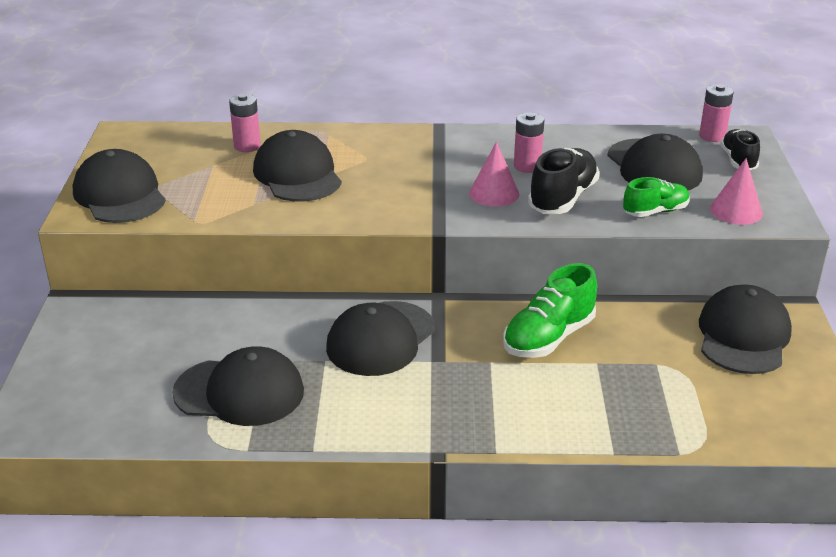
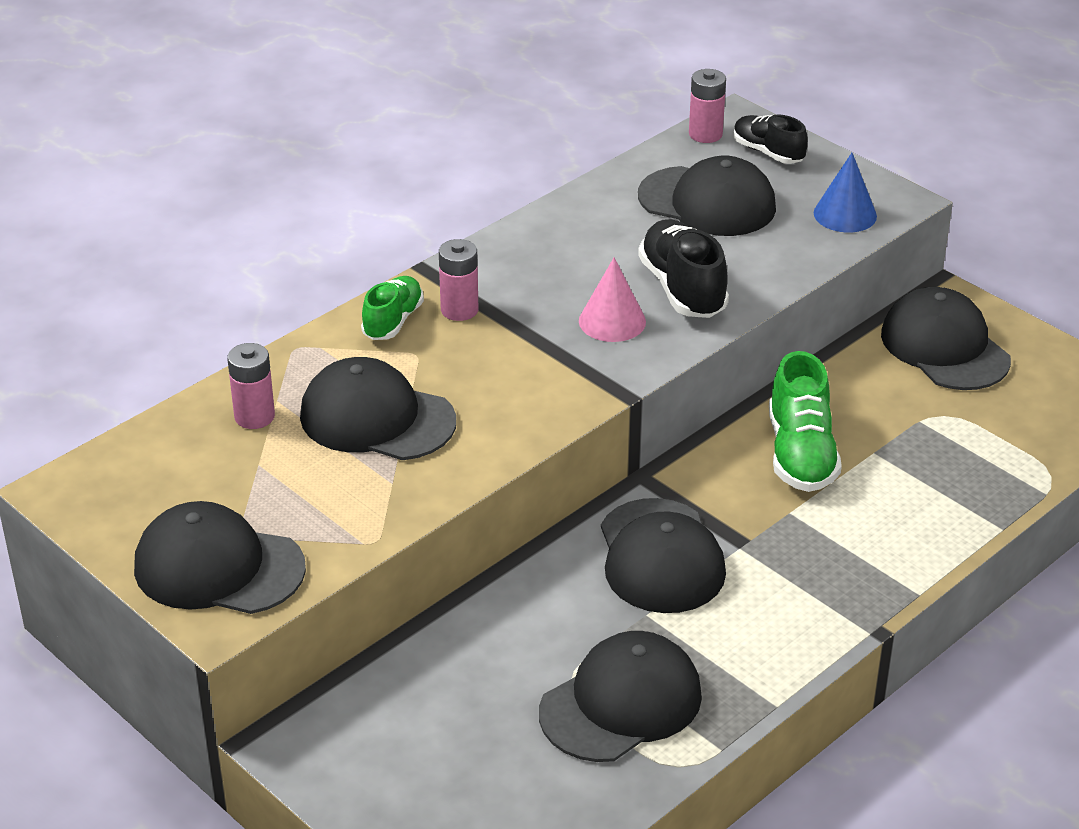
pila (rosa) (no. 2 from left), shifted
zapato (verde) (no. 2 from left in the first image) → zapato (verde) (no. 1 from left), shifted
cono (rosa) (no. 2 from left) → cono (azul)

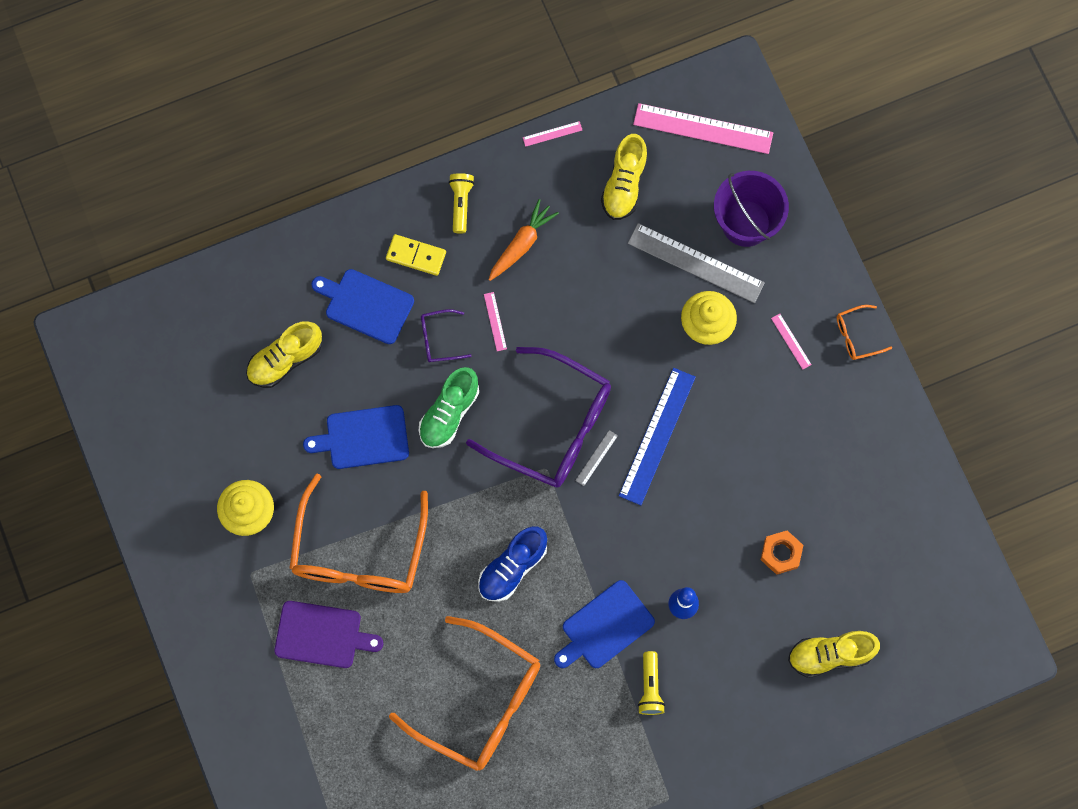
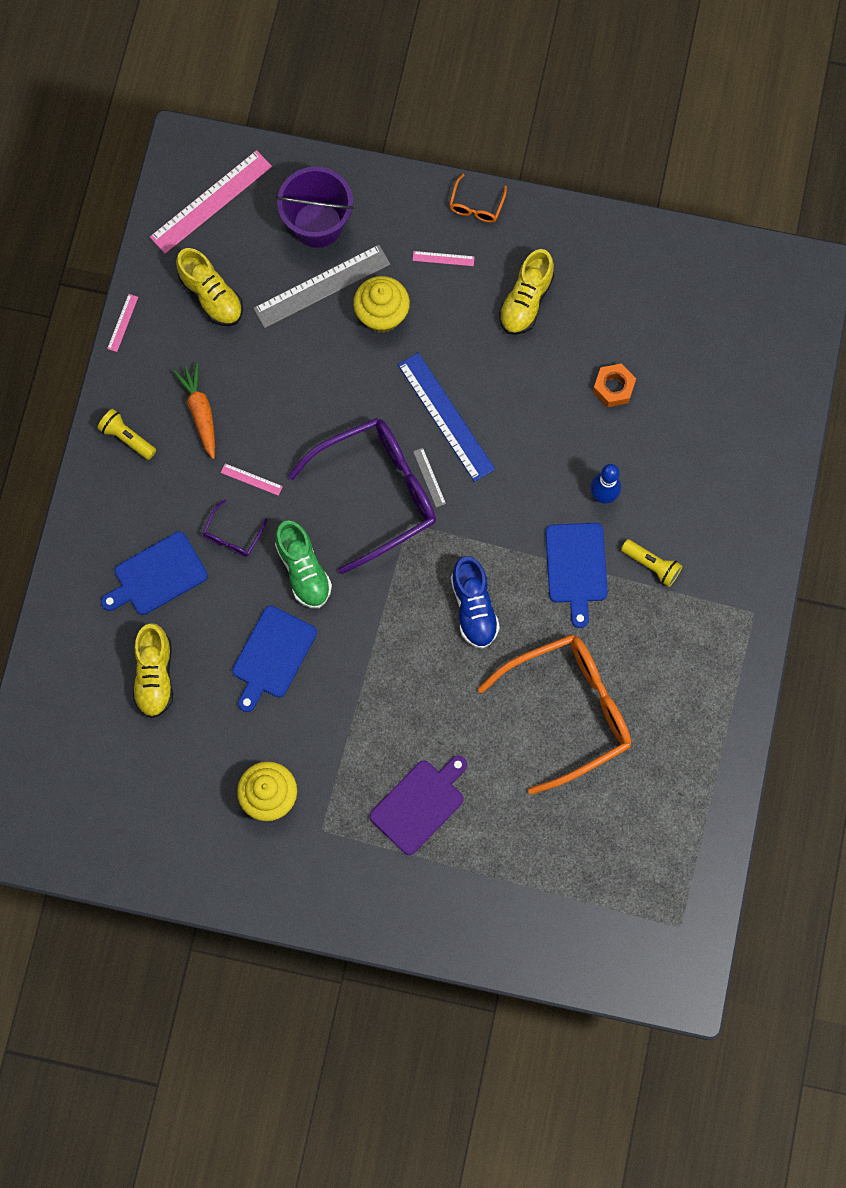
gafas (naranja) (no. 1 from left) → -
ficha de dominó (amarillo) → -
zapato (amarillo) (no. 3 from left), shifted

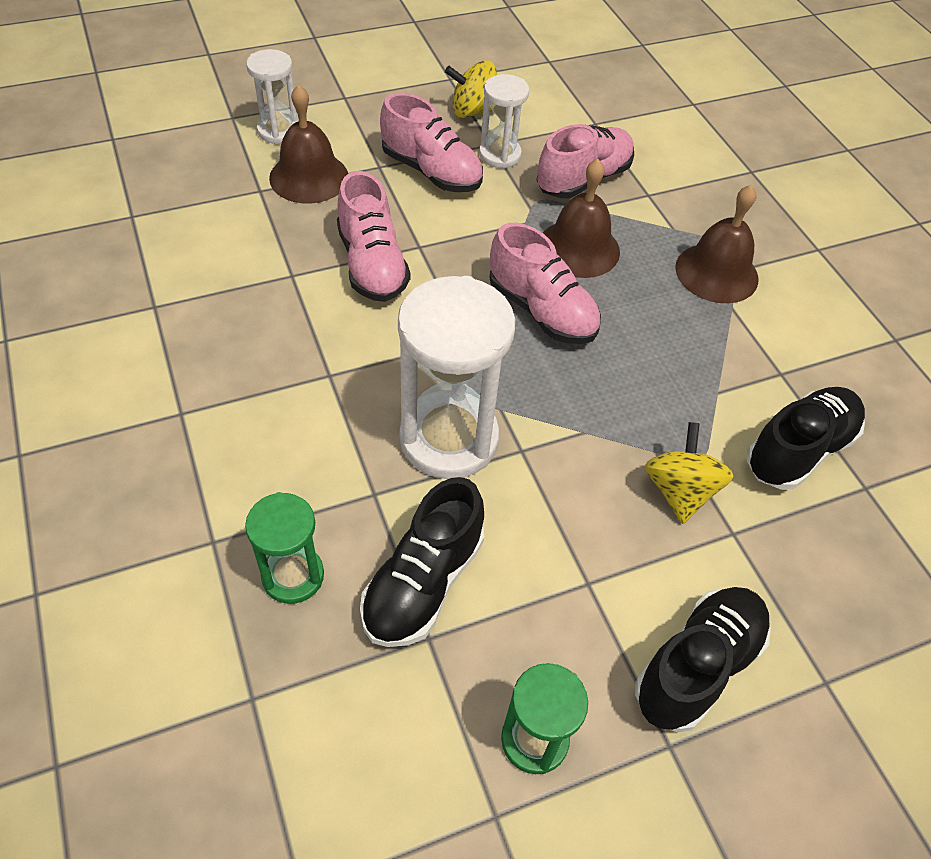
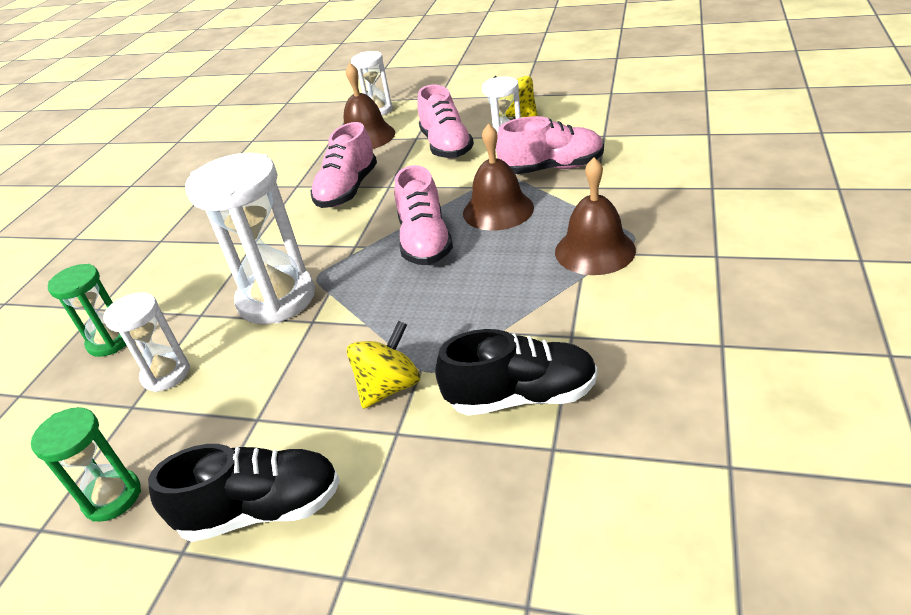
zapato (negro) (no. 1 from left) → reloj de arena (blanco) (no. 1 from left)

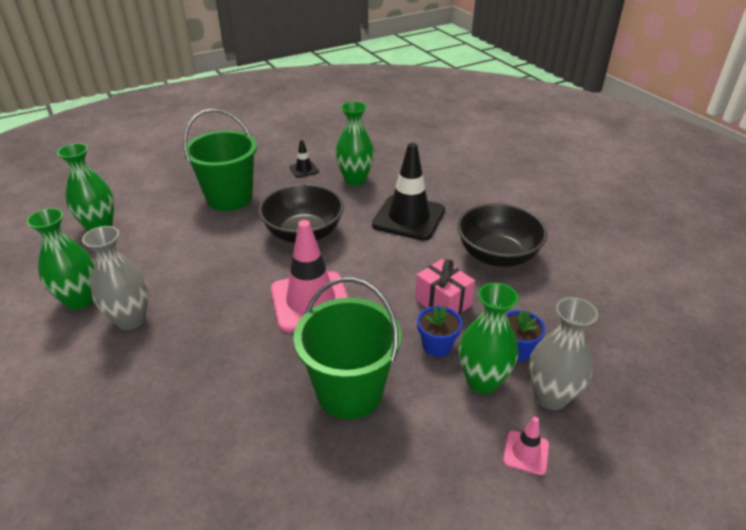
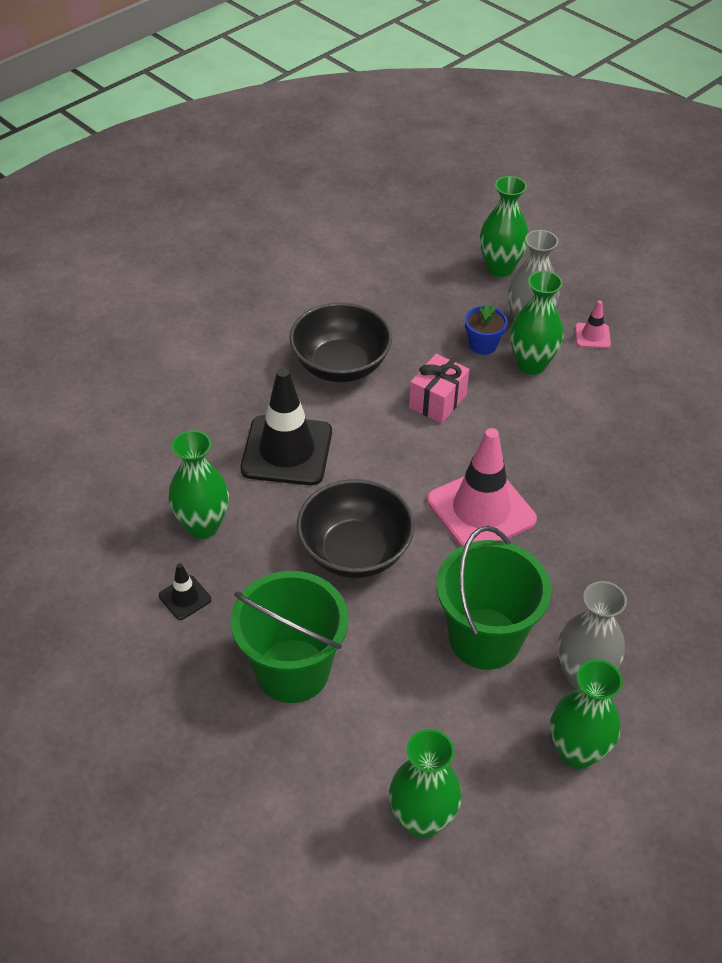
balde (verde) (no. 2 from left), shifted
maceta (azul) (no. 1 from left) → -
- → florero (verde) (no. 3 from left)

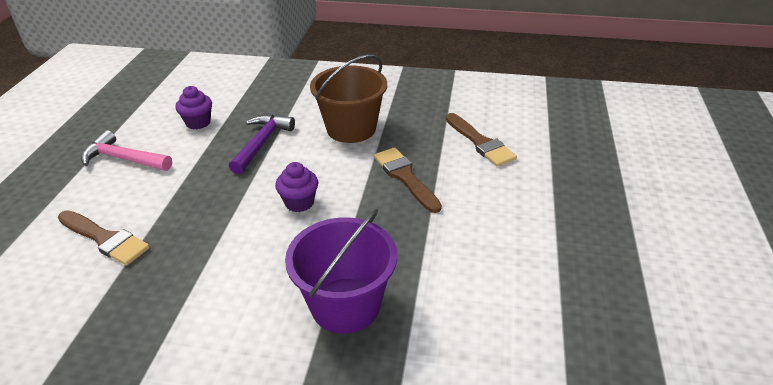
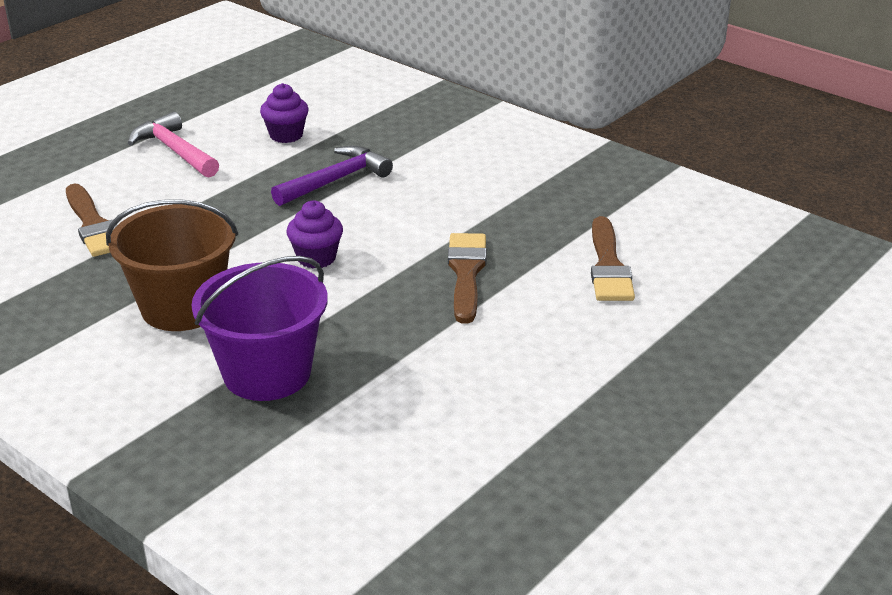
balde (marrón), shifted

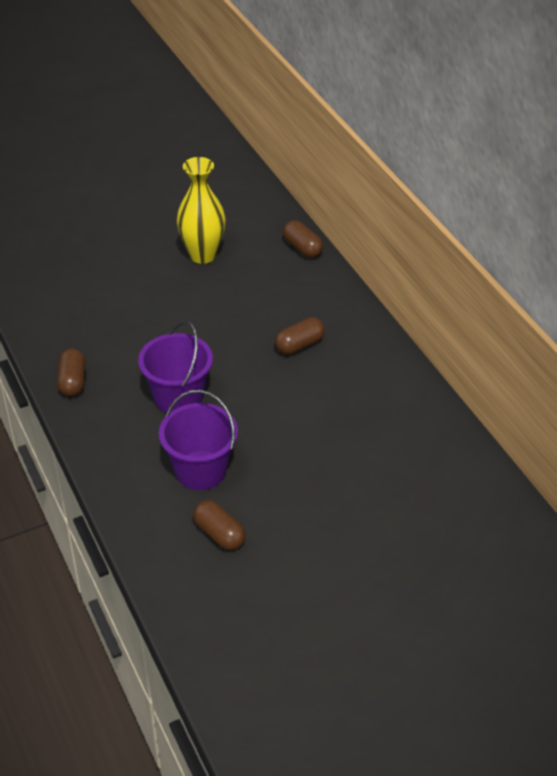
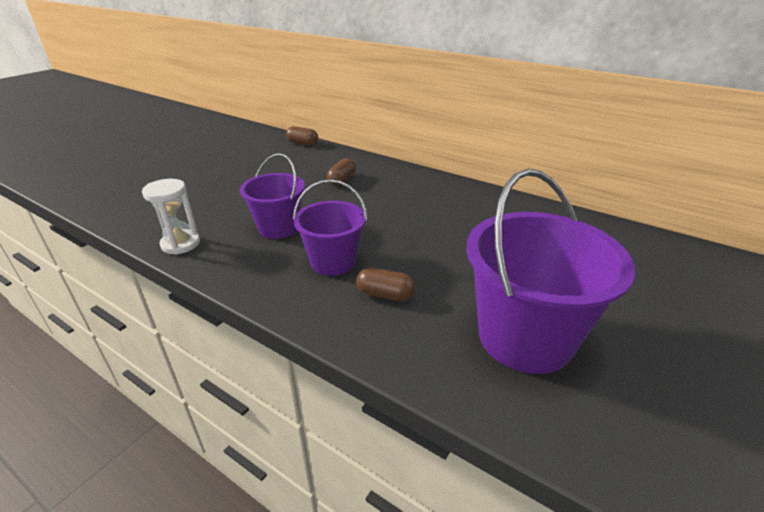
cápsula (marrón) (no. 1 from left) → reloj de arena (blanco)
florero (amarillo) → -
- → balde (morado) (no. 3 from left)

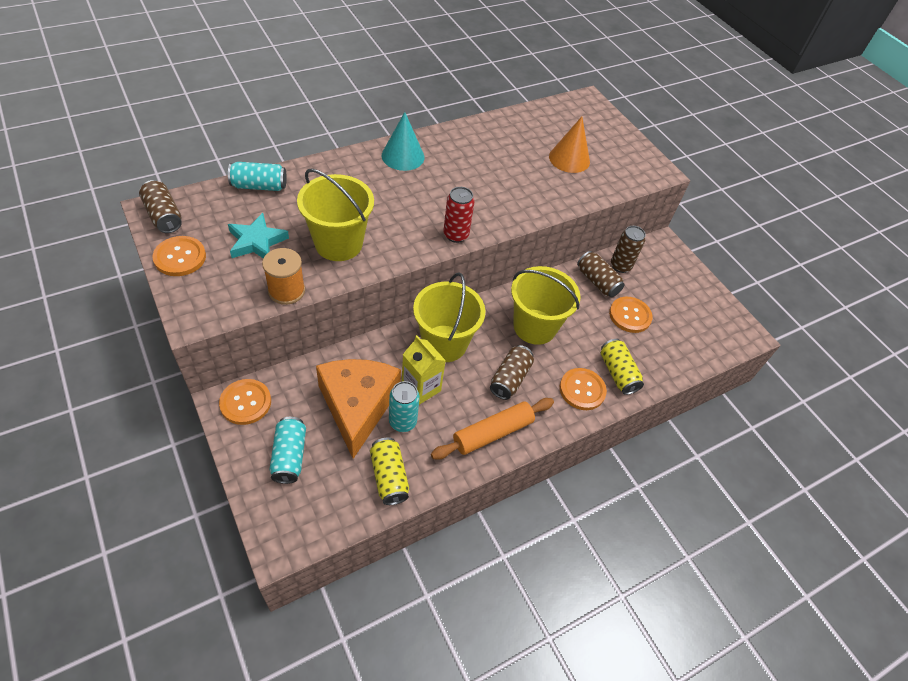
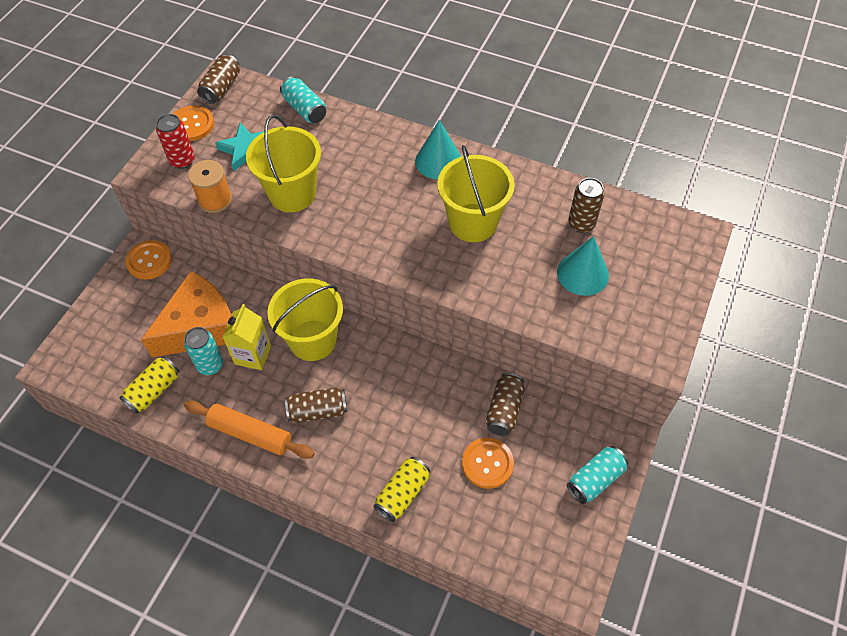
lata (turquesa) (no. 2 from left in the first image) → lata (turquesa) (no. 3 from left), shifted
lata (rojo), shifted
balde (amarillo) (no. 3 from left), shifted
cono (naranja) → cono (turquesa) (no. 2 from left)
botón (naranja) (no. 3 from left) → -
lata (marrón) (no. 4 from left), shifted

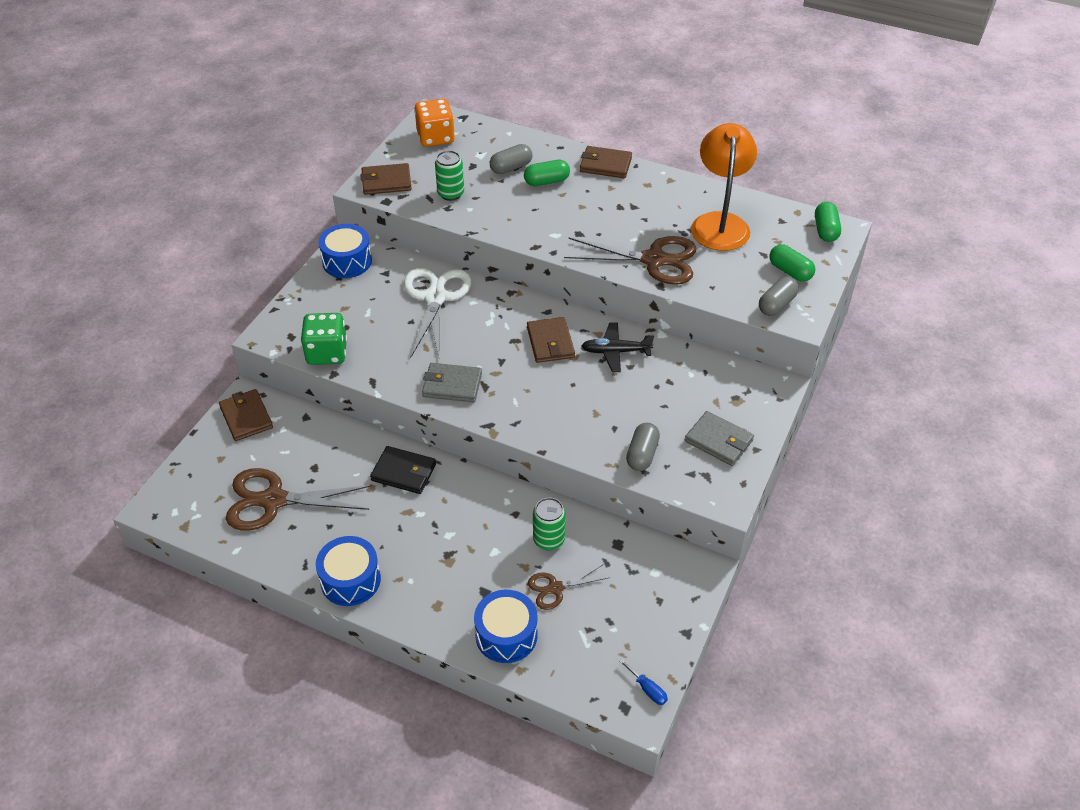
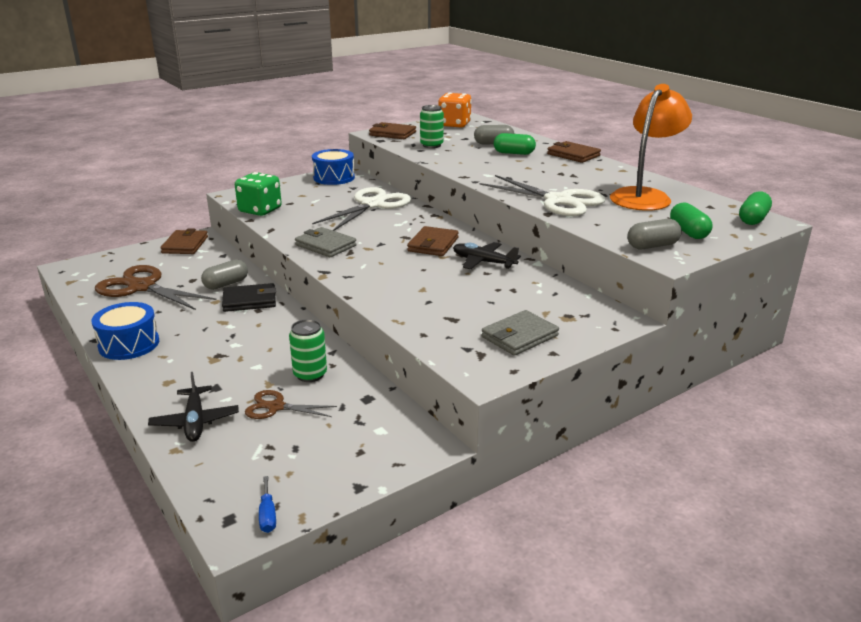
cartera (negro), 60 degrees counterclockwise
tambor (azul) (no. 3 from left) → avión (negro) (no. 1 from left)
tijeras (marrón) (no. 3 from left) → tijeras (blanco) (no. 2 from left)
cápsula (gris) (no. 2 from left in the first image) → cápsula (gris) (no. 1 from left), shifted
cartera (gris) (no. 2 from left), 75 degrees clockwise

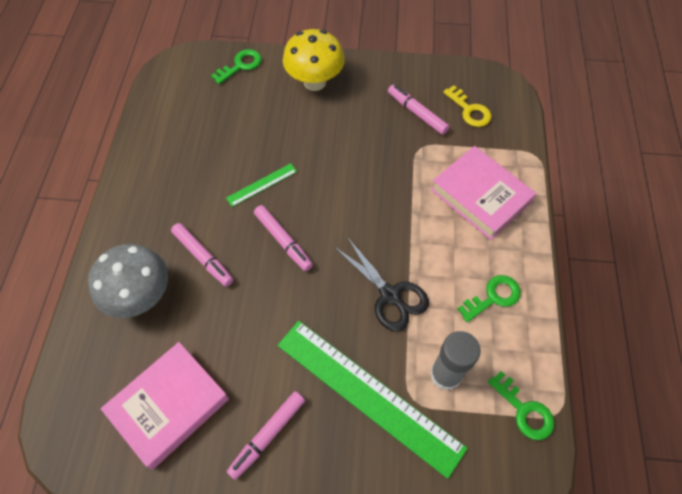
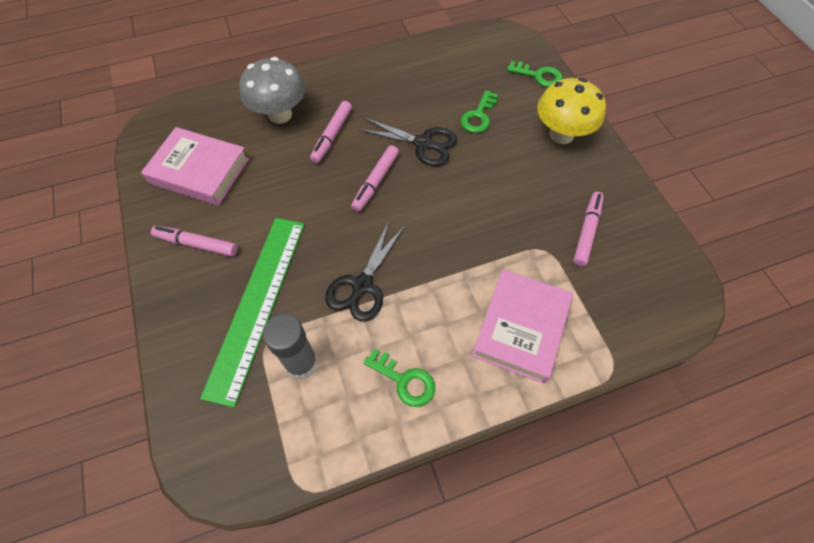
regla (verde) (no. 1 from left) → tijeras (negro) (no. 2 from left)
llave (amarillo) → -
llave (verde) (no. 3 from left in the first image) → llave (verde) (no. 2 from left), shifted

